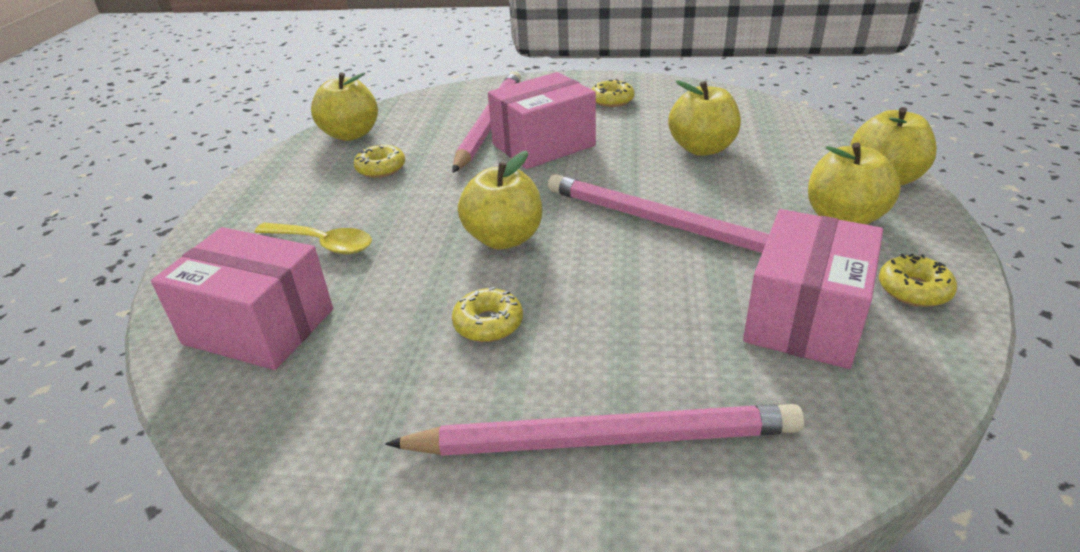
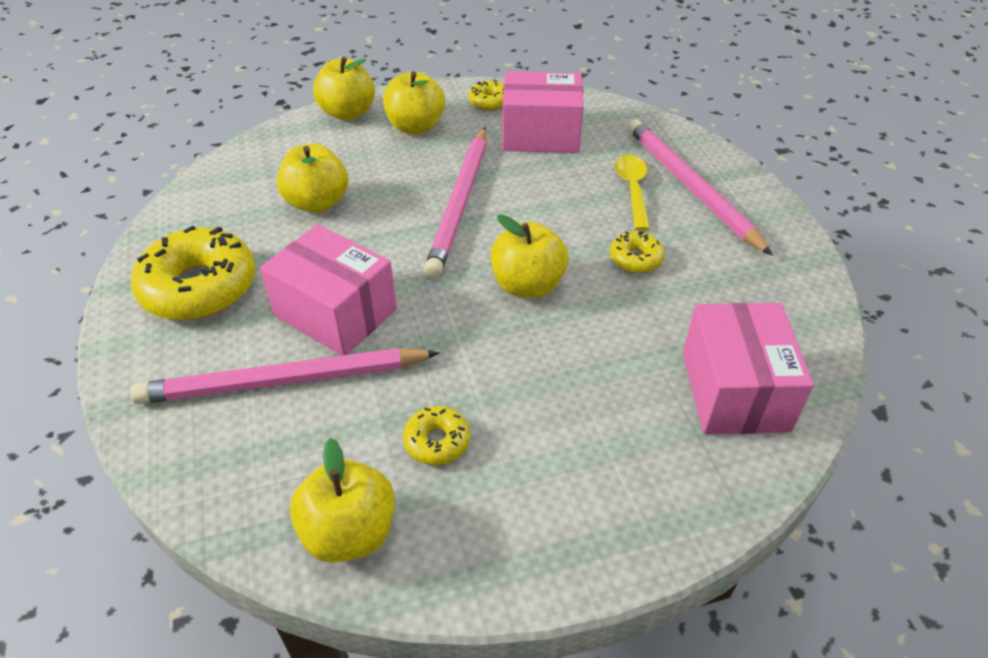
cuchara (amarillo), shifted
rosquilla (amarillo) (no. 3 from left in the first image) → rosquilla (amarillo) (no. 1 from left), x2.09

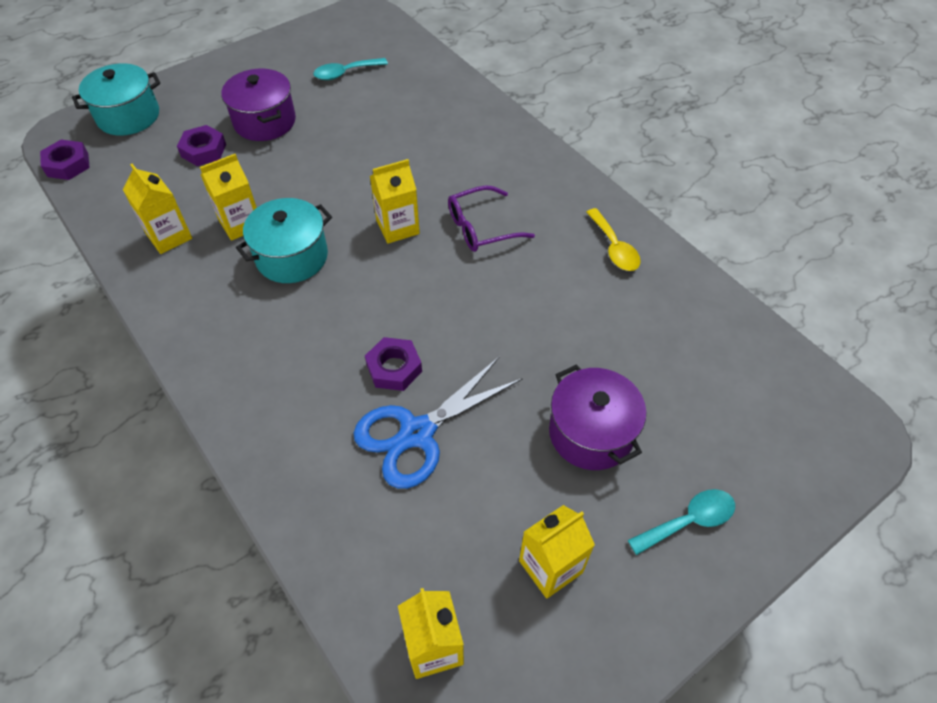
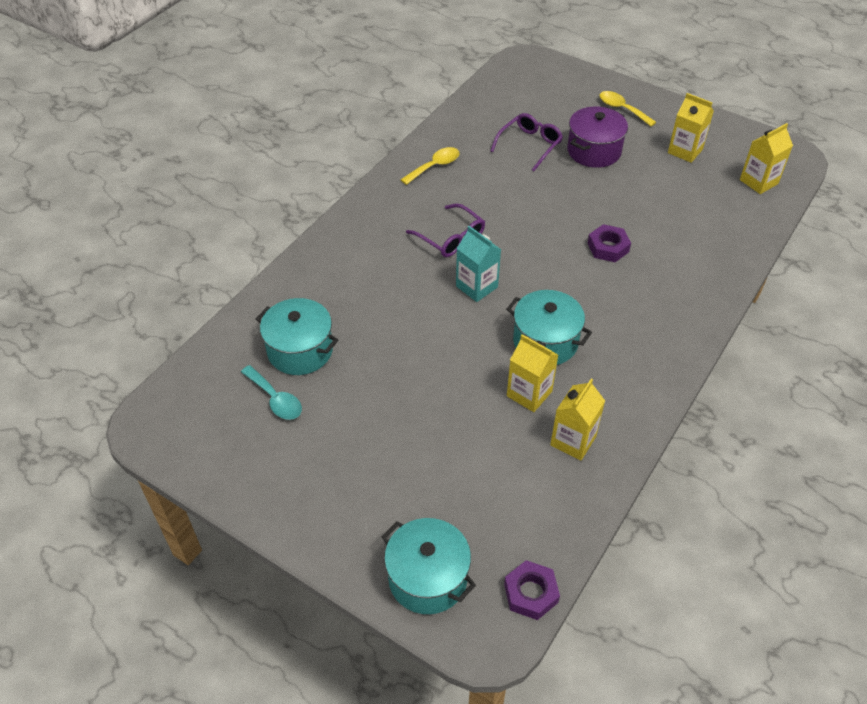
tuerca (morado) (no. 2 from left) → -
olla (morado) (no. 1 from left) → -
tijeras (azul) → -
cartón de leche (amarillo) (no. 3 from left) → cartón de leche (turquesa)
cuchara (turquesa) (no. 2 from left) → cuchara (amarillo) (no. 2 from left)
- → olla (turquesa) (no. 1 from left)
- → gafas (morado) (no. 2 from left)

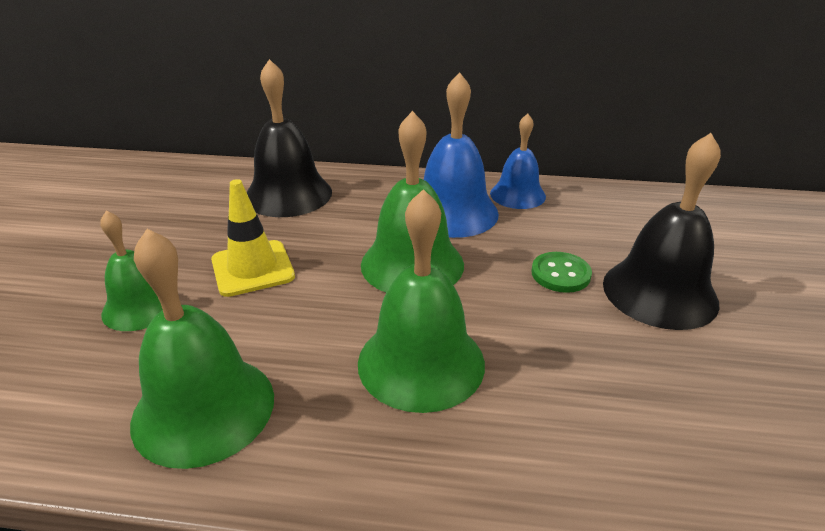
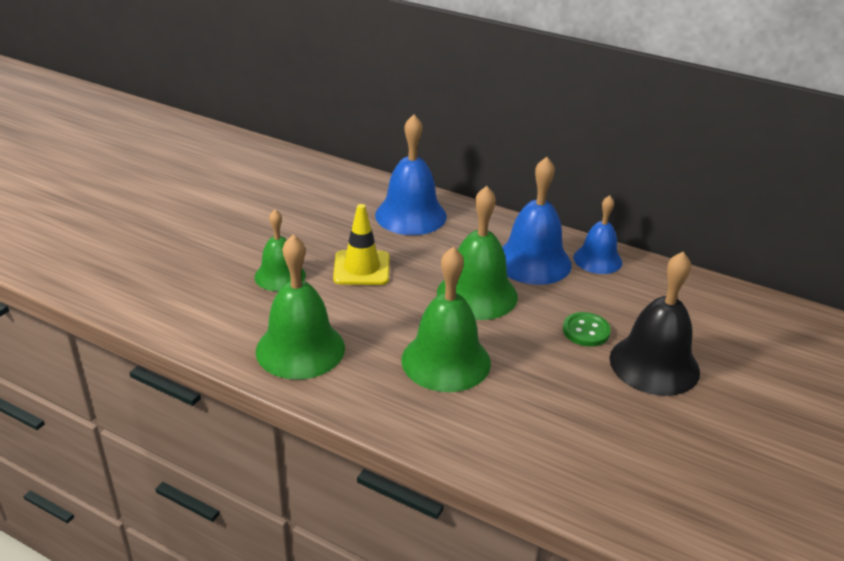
campana (negro) (no. 1 from left) → campana (azul) (no. 1 from left)

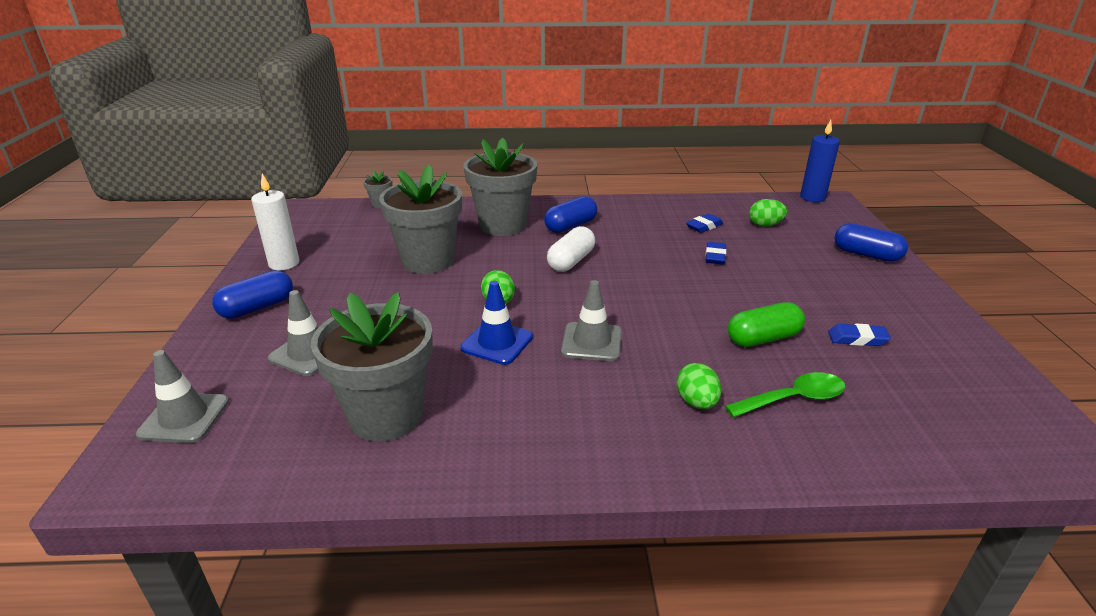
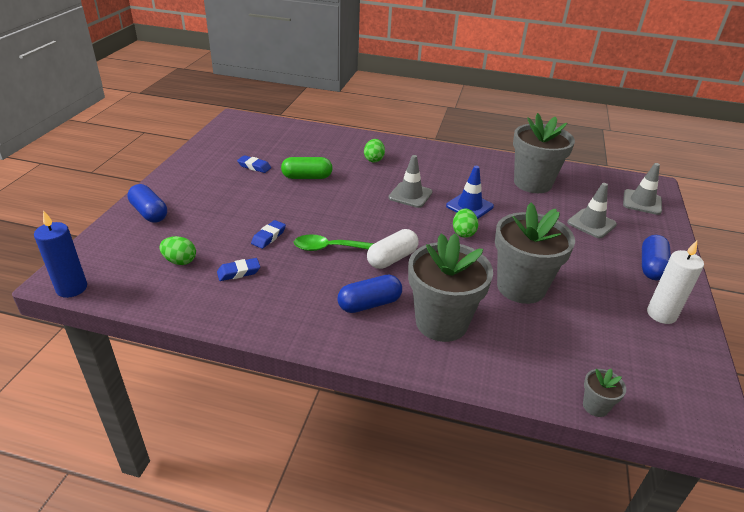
cápsula (azul) (no. 1 from left in the first image) → cápsula (azul) (no. 3 from left), 45 degrees counterclockwise
cuchara (verde), shifted

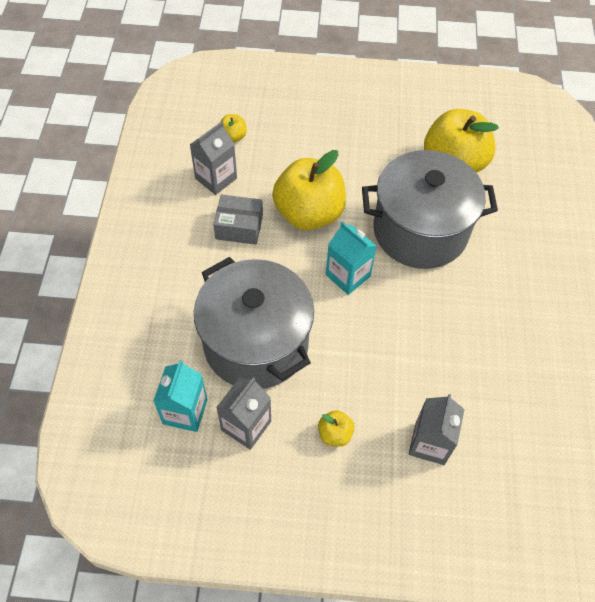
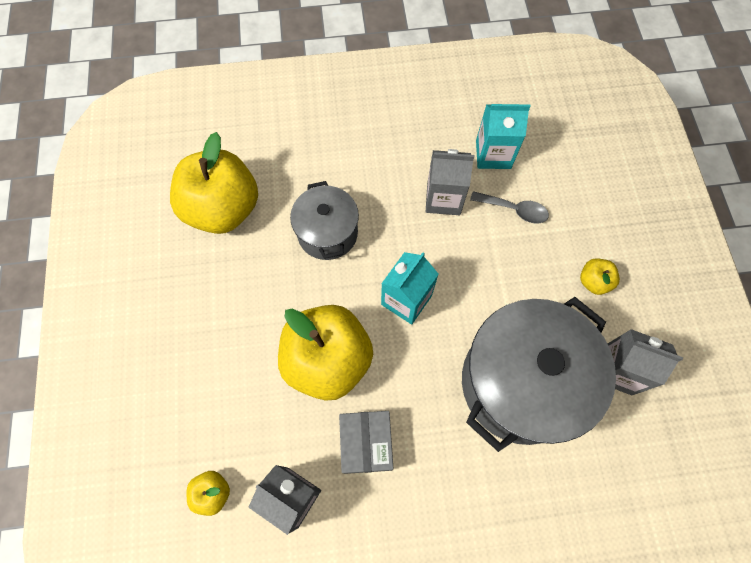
cartón de leche (turquesa) (no. 1 from left in the first image) → cartón de leche (turquesa) (no. 2 from left), shifted
olla (gris) (no. 2 from left in the first image) → olla (gris) (no. 1 from left), x0.56
cartón de leche (gris) (no. 3 from left in the first image) → cartón de leche (gris) (no. 2 from left), shifted
- → cuchara (gris)

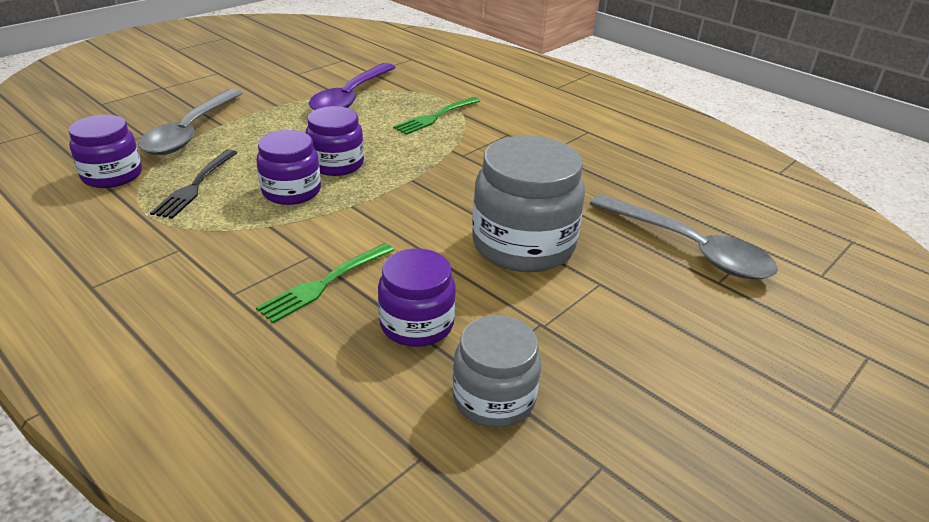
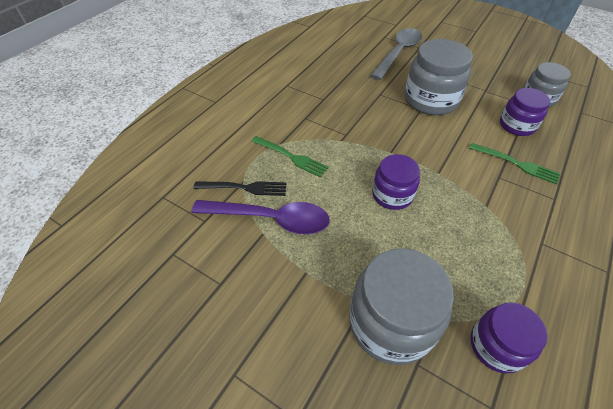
cuchara (gris) (no. 1 from left) → tarro (gris) (no. 1 from left)
tenedor (negro), shifted
tarro (morado) (no. 2 from left) → -

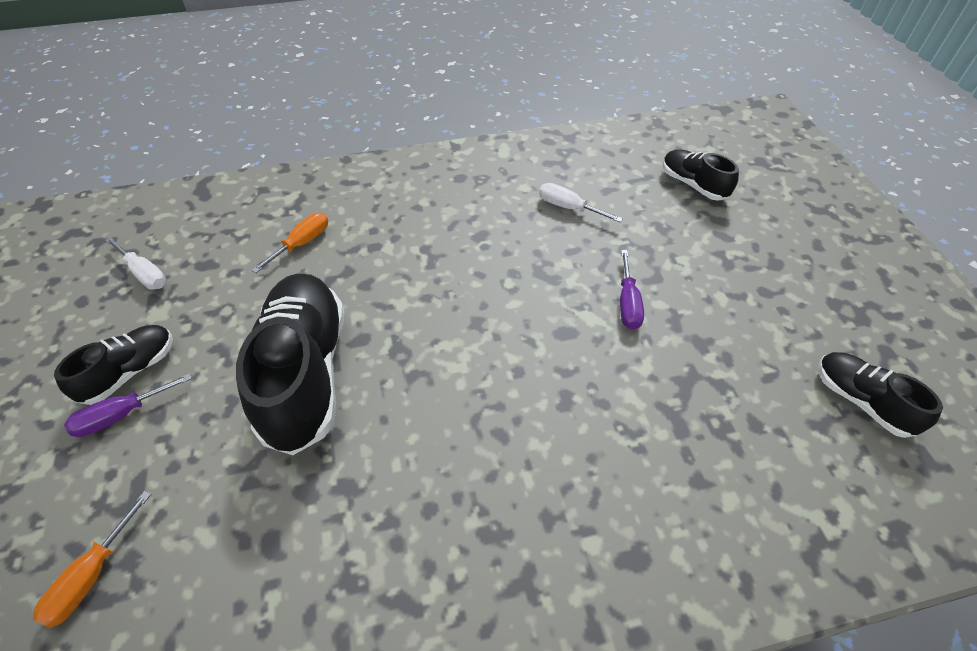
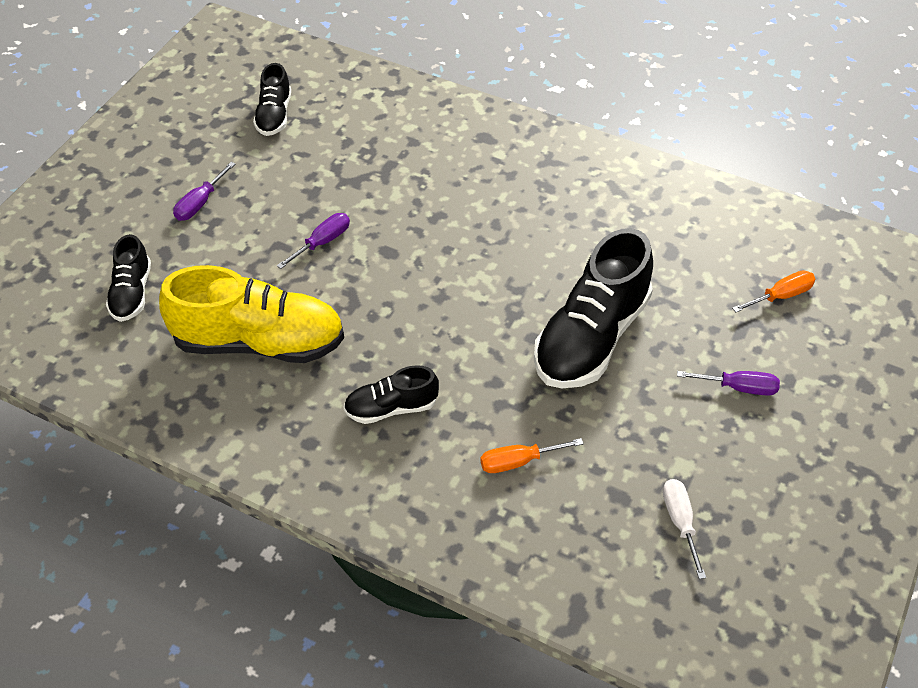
zapato (negro) (no. 1 from left in the first image) → zapato (negro) (no. 3 from left), shifted
destornillador (blanco) (no. 2 from left) → zapato (amarillo)
- → destornillador (morado) (no. 1 from left)

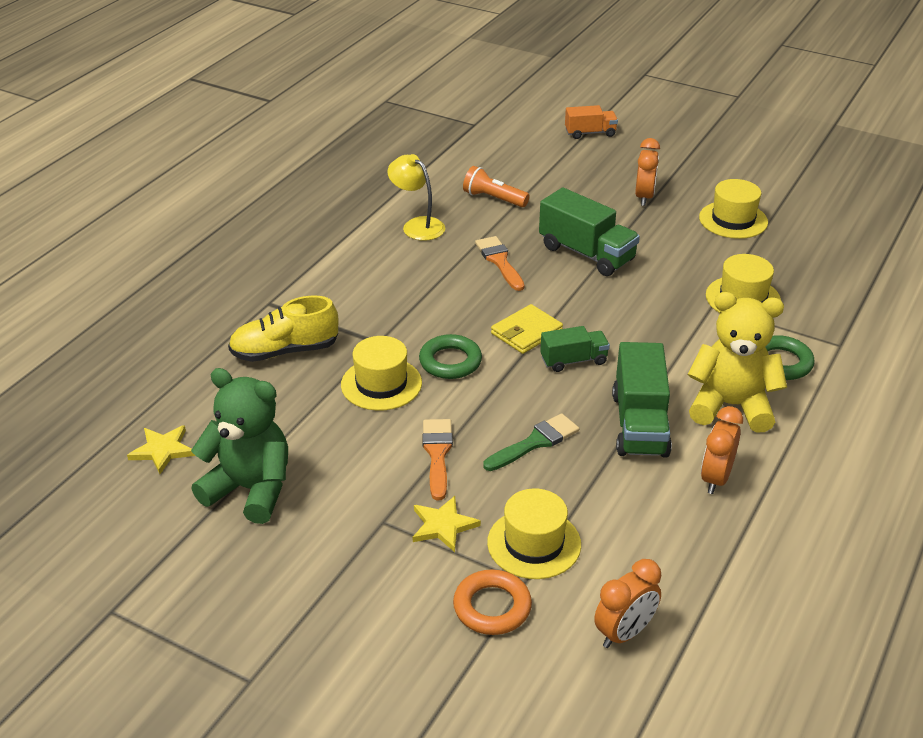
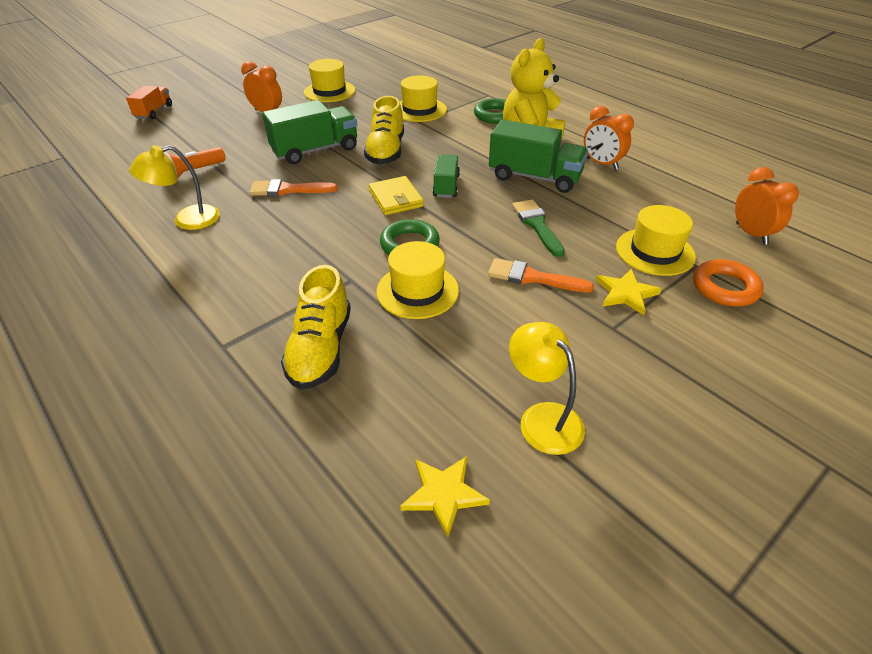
osito (verde) → lámpara (amarillo) (no. 2 from left)
- → zapato (amarillo) (no. 2 from left)

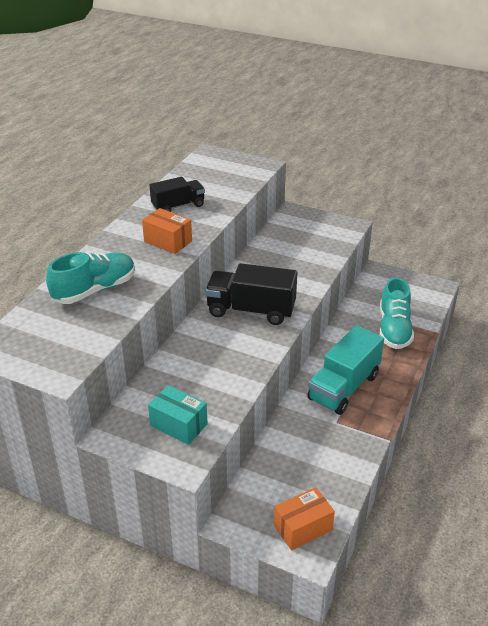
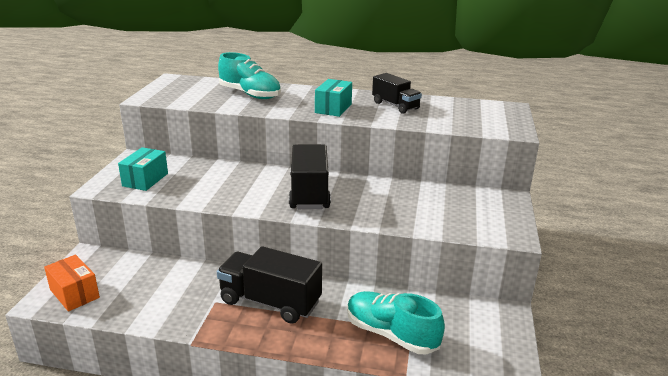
caja (naranja) (no. 1 from left) → caja (turquesa) (no. 2 from left)
camión (turquesa) → camión (negro) (no. 1 from left)
zapato (turquesa) (no. 2 from left), 45 degrees clockwise

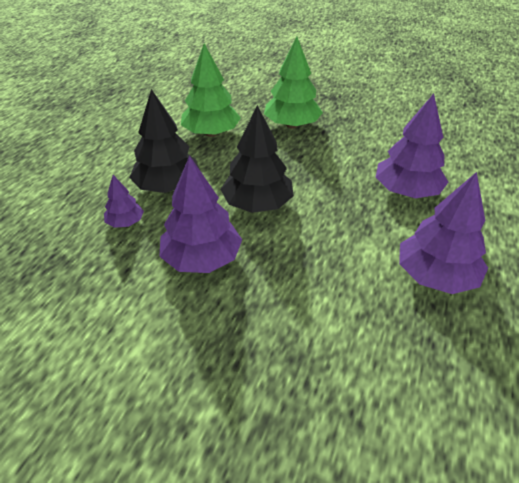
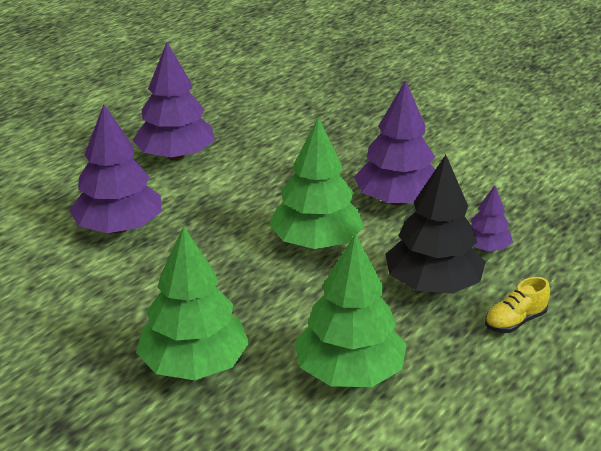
árbol (negro) (no. 2 from left) → árbol (verde) (no. 2 from left)
- → zapato (amarillo)

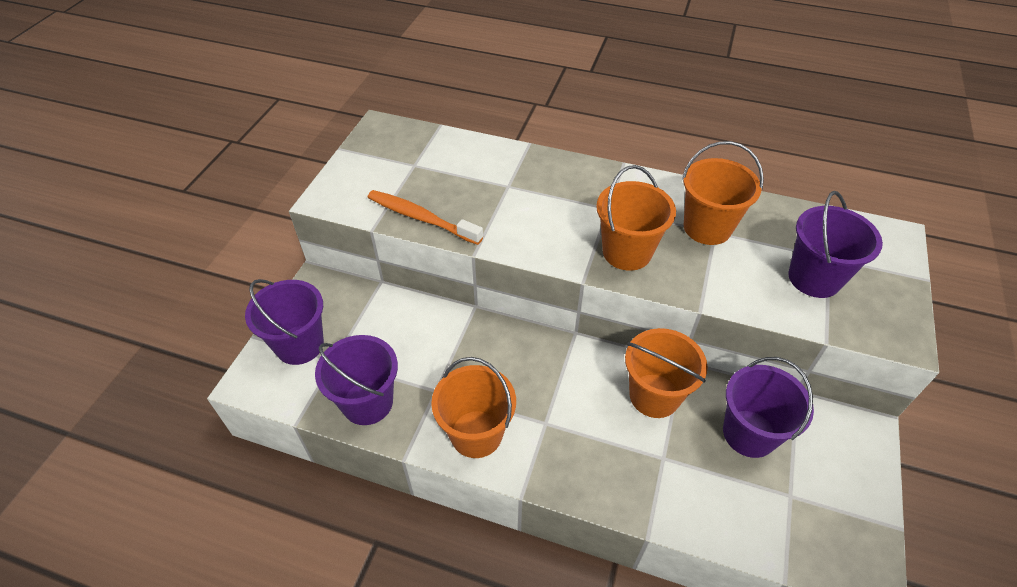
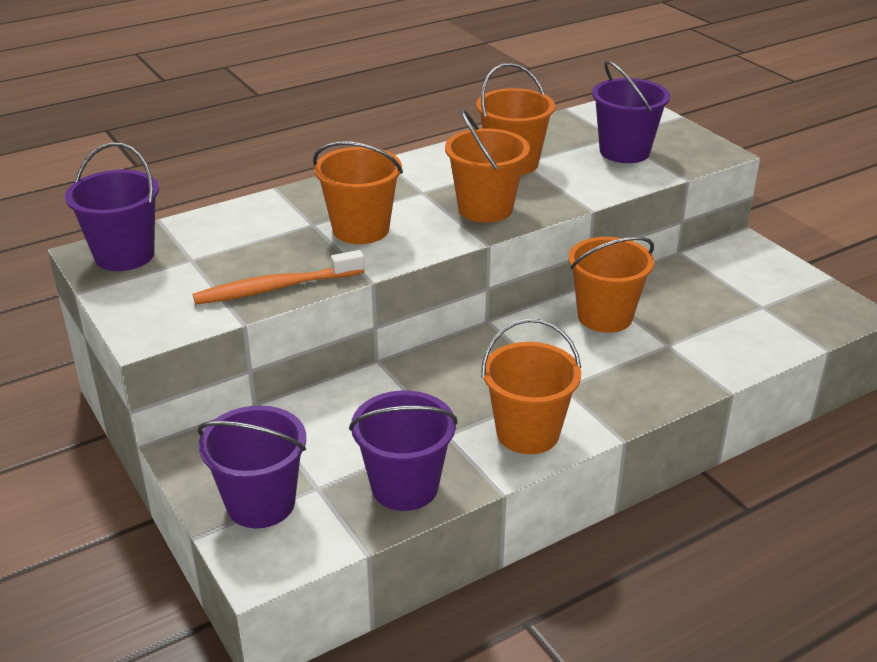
balde (morado) (no. 3 from left in the first image) → balde (morado) (no. 1 from left), shifted
- → balde (naranja) (no. 1 from left)

